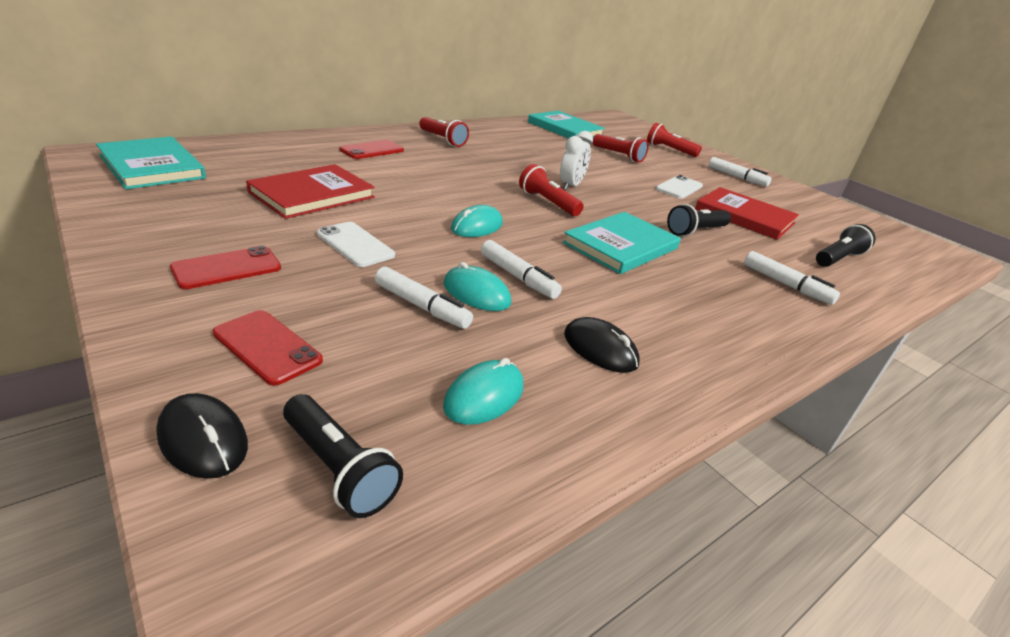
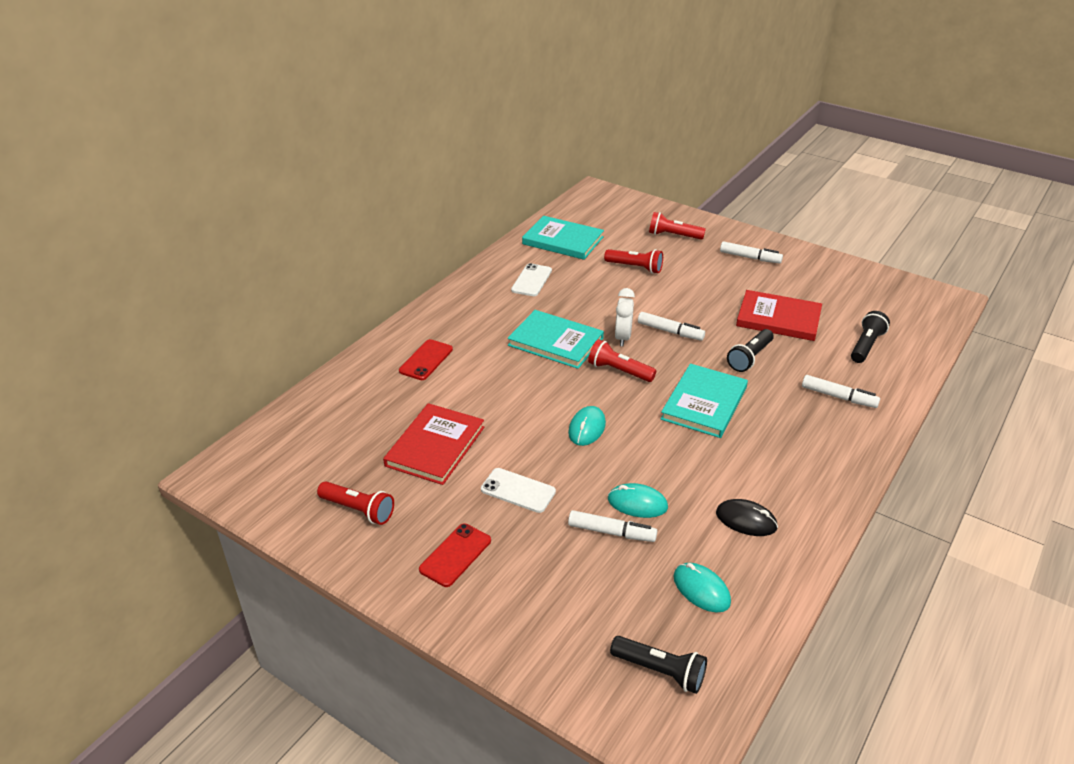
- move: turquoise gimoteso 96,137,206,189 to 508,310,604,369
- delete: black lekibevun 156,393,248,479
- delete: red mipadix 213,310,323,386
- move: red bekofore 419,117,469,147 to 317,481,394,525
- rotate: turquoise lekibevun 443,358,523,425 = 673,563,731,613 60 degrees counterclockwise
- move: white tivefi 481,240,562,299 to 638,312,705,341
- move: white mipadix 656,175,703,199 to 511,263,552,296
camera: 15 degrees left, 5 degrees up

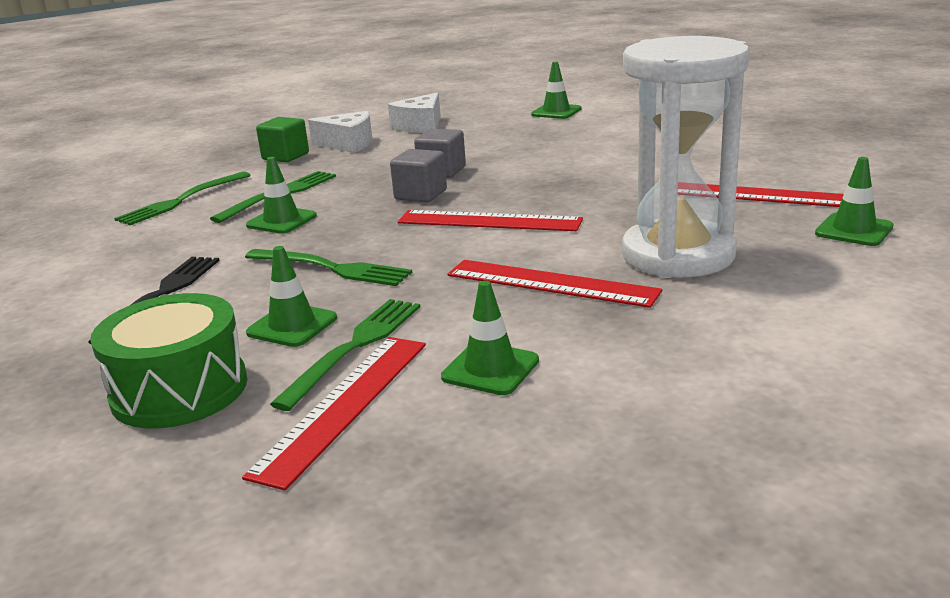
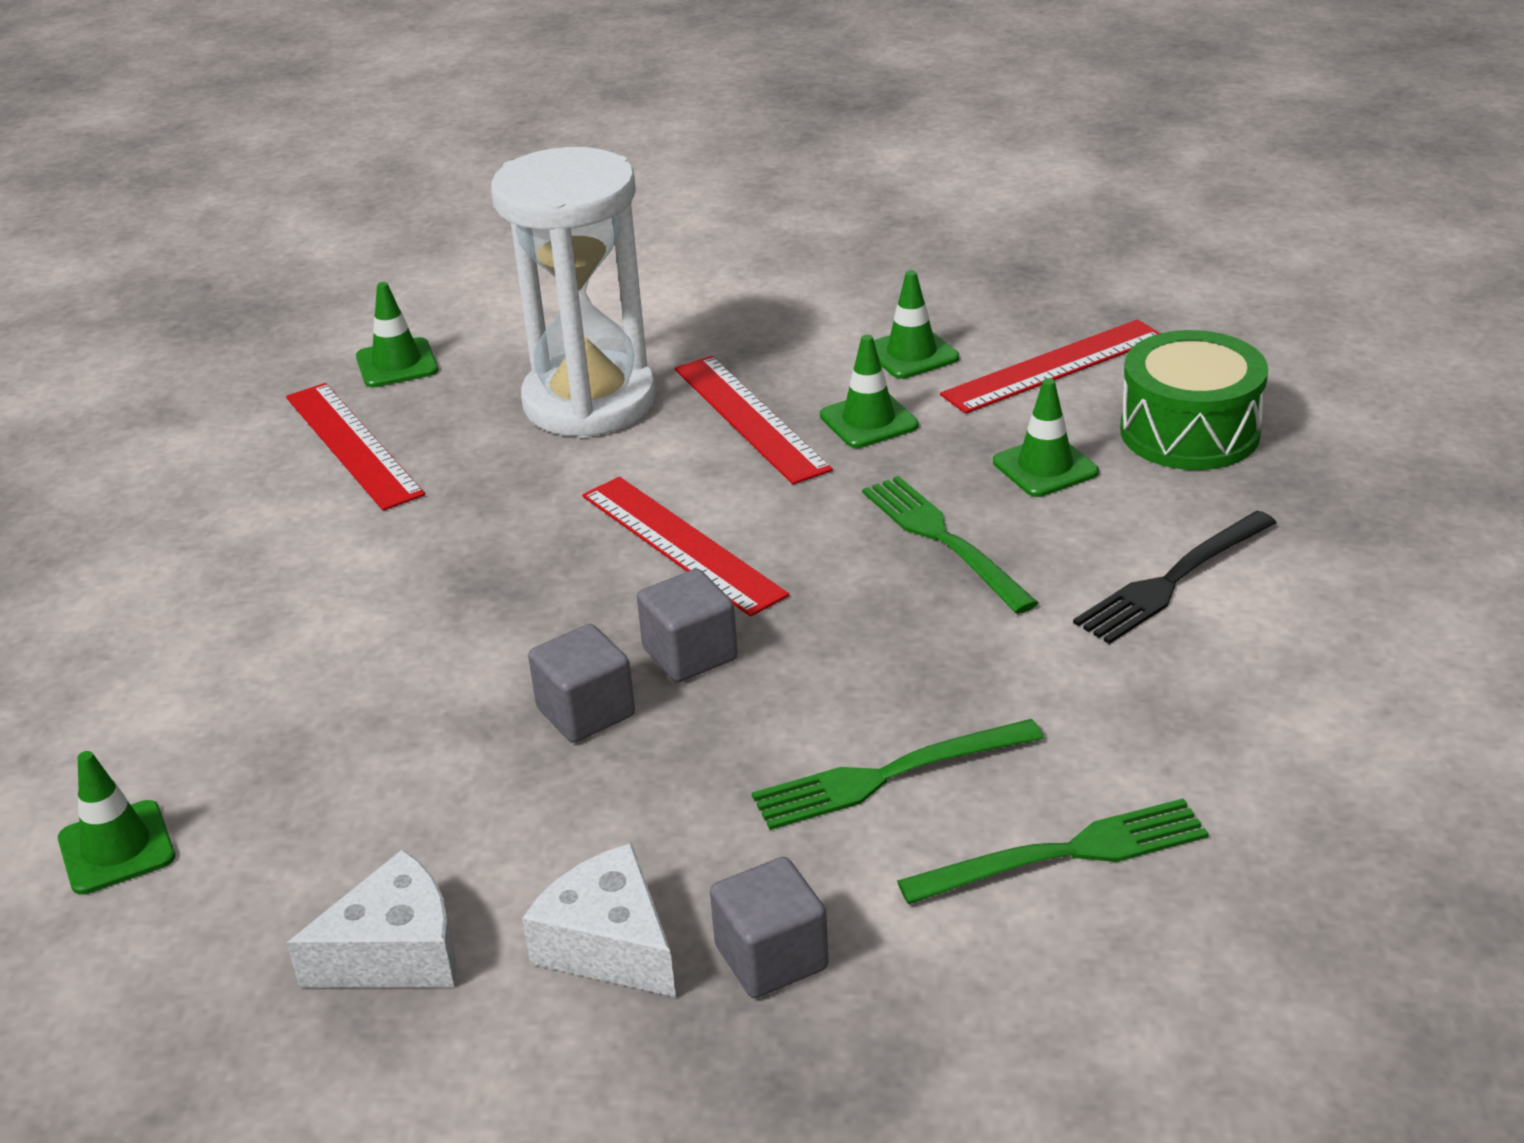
- move: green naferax 246,157,317,234 to 820,334,919,448
- recolor: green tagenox 256,117,309,162 to grey tagenox 710,857,829,998
- delete: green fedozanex 270,299,420,411
camera: 145 degrees left, 10 degrees up

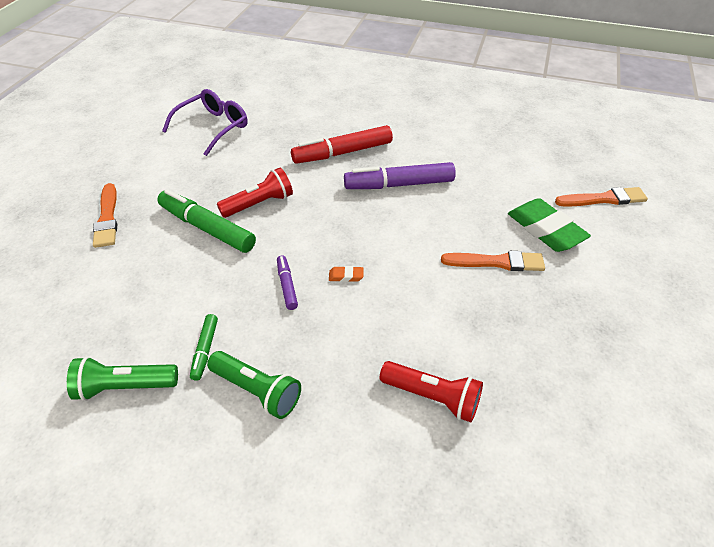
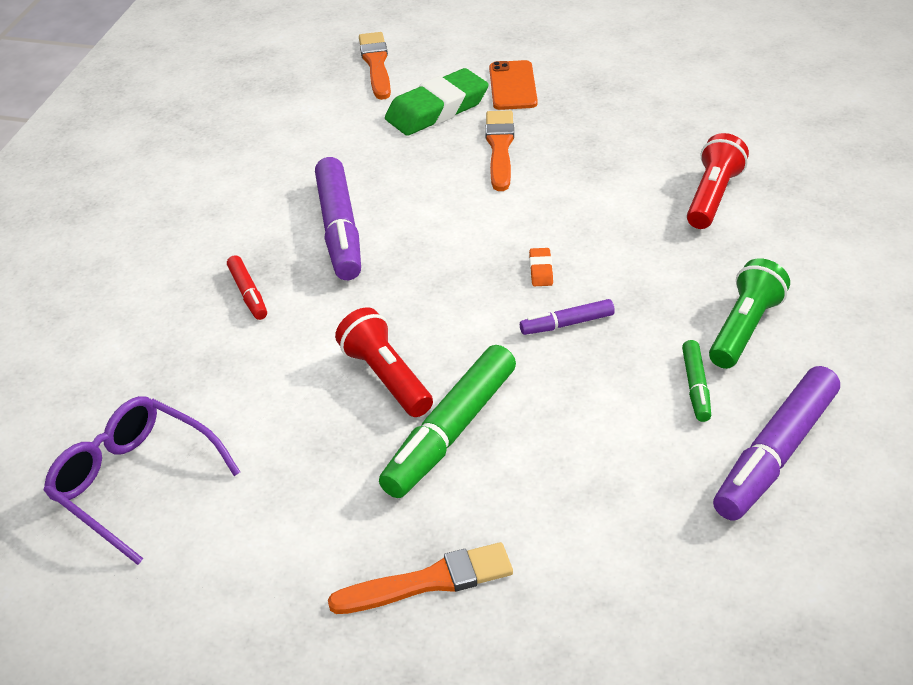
- replace: green bekofore 67,356,178,401 to purple tivefi 713,366,840,520
- rotate: green tivefi 190,314,218,381 = 682,340,711,422 90 degrees clockwise
- resize: red tivefi 291,125,393,164 = 227,255,267,320 x0.51
- insert: orange mipadix 489,60,538,110
camera: 90 degrees left, 5 degrees down

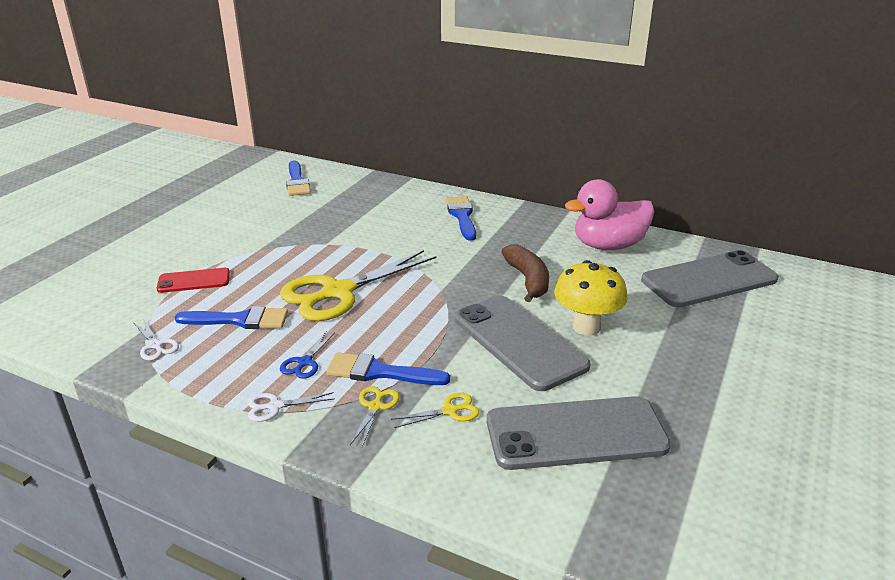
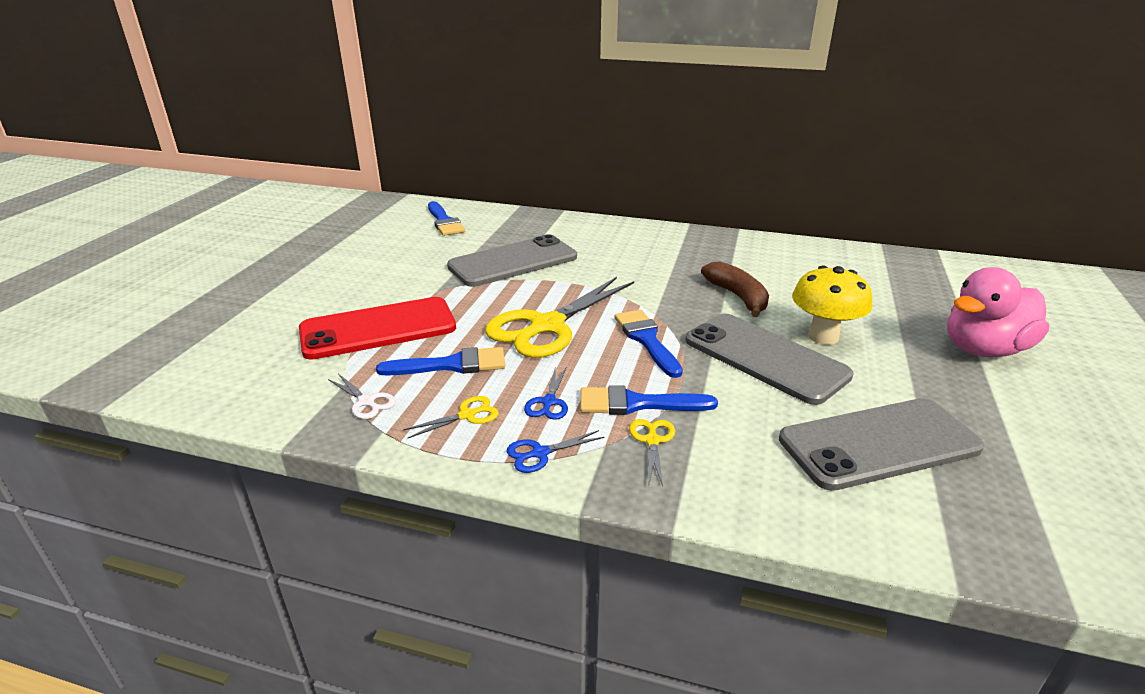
- resize: red mipadix 157,268,230,293 = 299,297,456,360 x1.90
- recolor: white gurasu 248,392,335,422 to blue gurasu 507,430,605,473
- move: yellow gurasu 391,393,479,428 to 403,396,499,438
- move: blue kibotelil 445,196,476,241 to 615,310,683,378
- move: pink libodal 565,179,655,250 to 947,267,1049,357
- move: grey mipadix 641,250,779,307 to 447,234,577,287
camera: 10 degrees left, 0 degrees up

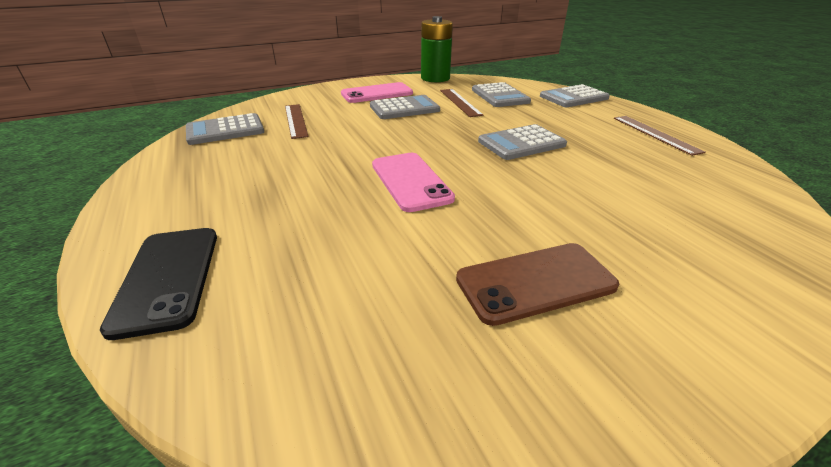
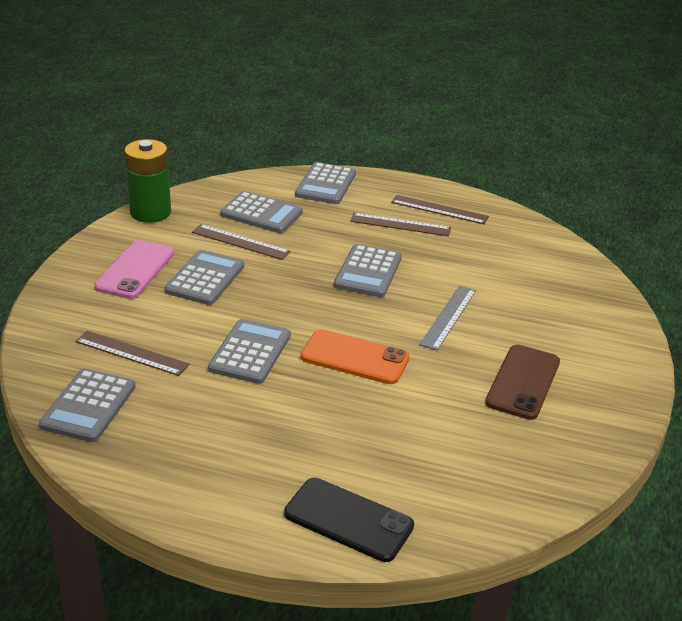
- recolor: pink mipadix 372,153,455,212 to orange mipadix 301,329,410,384
- insert: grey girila 208,319,291,384
- insert: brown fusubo 350,213,451,236
- insert: grey fusubo 419,286,476,351
camera: 50 degrees left, 0 degrees up

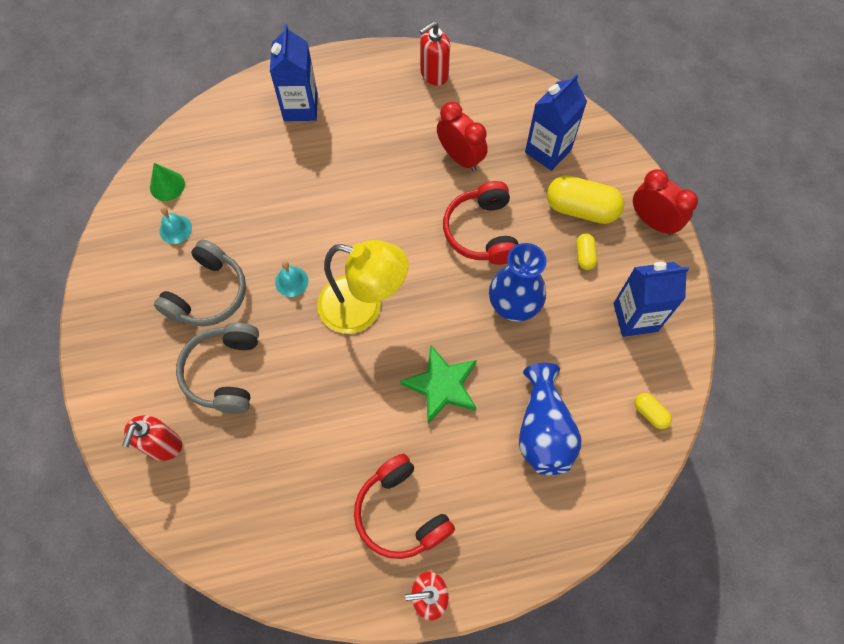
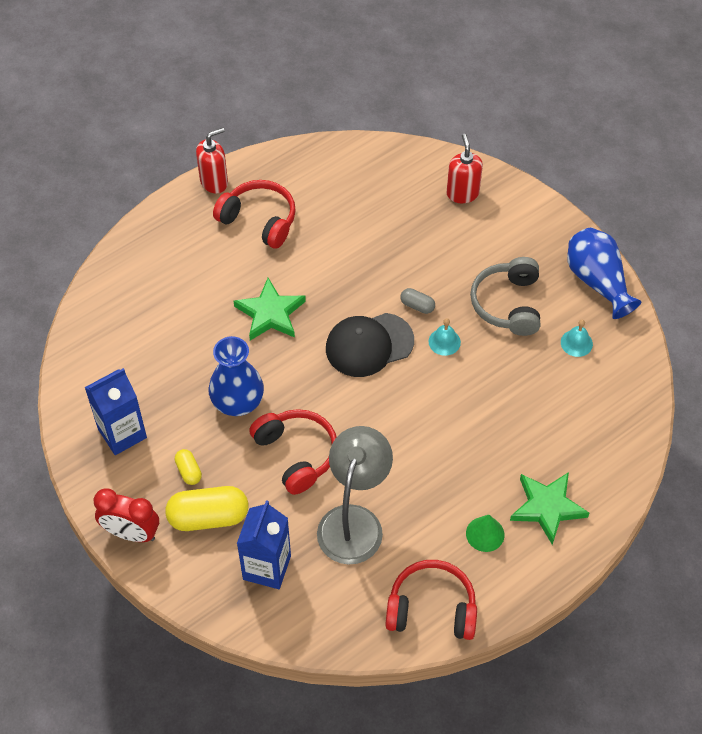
- move: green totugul 150,163,185,201 to 466,515,504,552
- delete: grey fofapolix 176,323,259,414
- replace: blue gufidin 270,24,318,121 to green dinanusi 510,472,589,545
- replace: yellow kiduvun 317,240,408,334 to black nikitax 326,313,414,377
- replace: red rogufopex 420,22,450,86 to red fofapolix 385,560,477,640
- replace: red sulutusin 437,102,488,172 to grey kiduvun 317,426,393,564
- move: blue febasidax 519,363,581,475 to 567,227,641,319
- delete: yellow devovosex 635,393,672,429
- insert: grey devovosex 400,288,435,314
camera: 155 degrees right, 10 degrees down

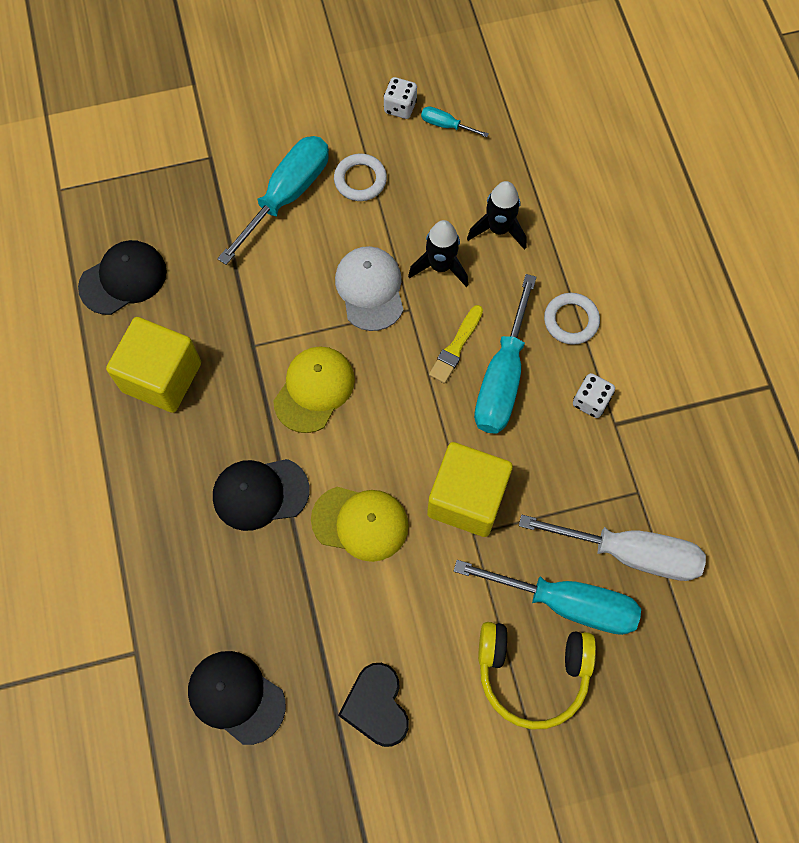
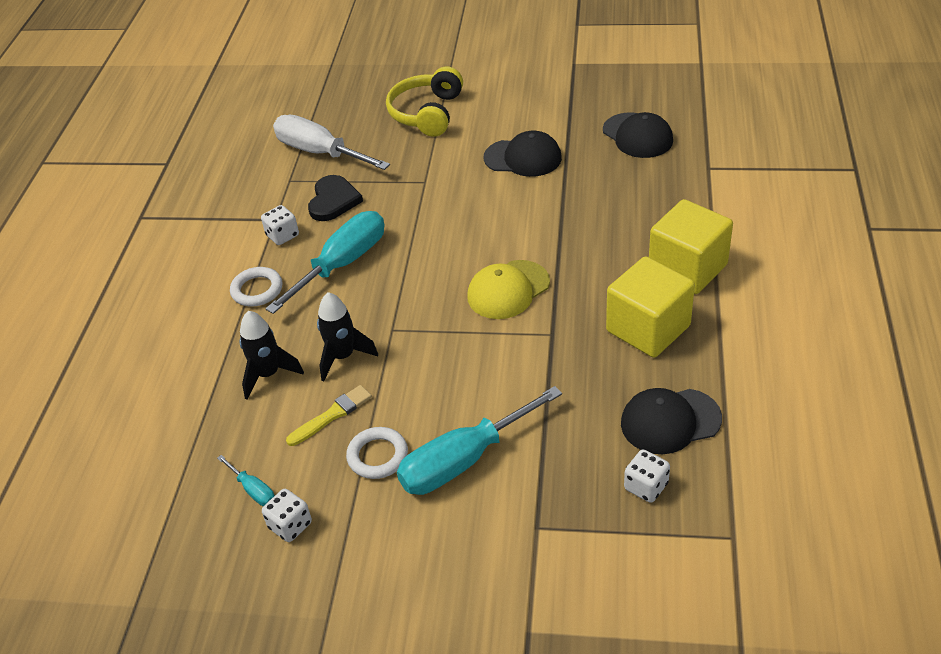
- move: black nikitax 213,459,310,531 to 484,131,562,177
- delete: yellow nikitax 311,487,408,562
- delete: white nikitax 335,246,404,331
- move: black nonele 338,663,409,747 to 308,175,363,221
- move: yellow tagenox 427,442,513,537 to 649,199,733,294
- move: yellow kibotelil 429,305,483,384 to 286,385,372,446
- delete: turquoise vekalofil 454,560,641,635
- rotate: yellow fofapolix 478,622,596,729 = 386,66,463,137 105 degrees counterclockwise
- insert: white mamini 624,449,670,503
camera: 155 degrees left, 25 degrees down

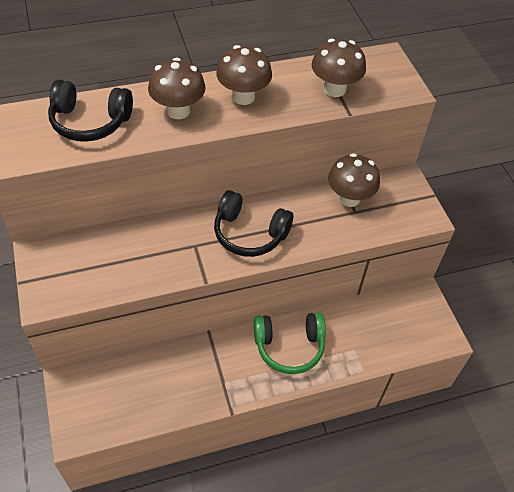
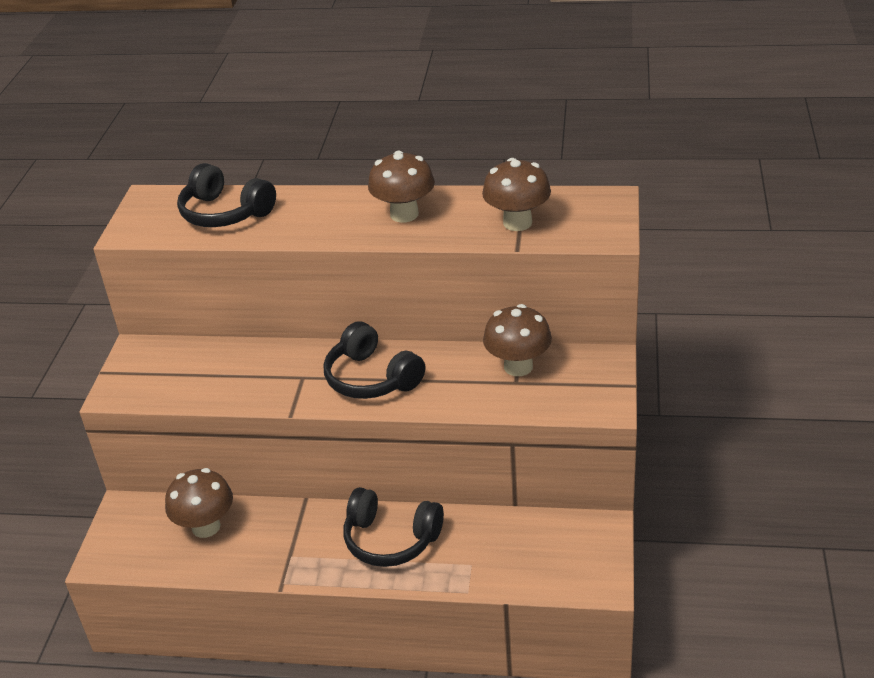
- move: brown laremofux 148,58,206,119 to 165,468,233,538
- recolor: green fofapolix 254,313,326,374 to black fofapolix 344,487,444,567
camera: 30 degrees right, 15 degrees down

